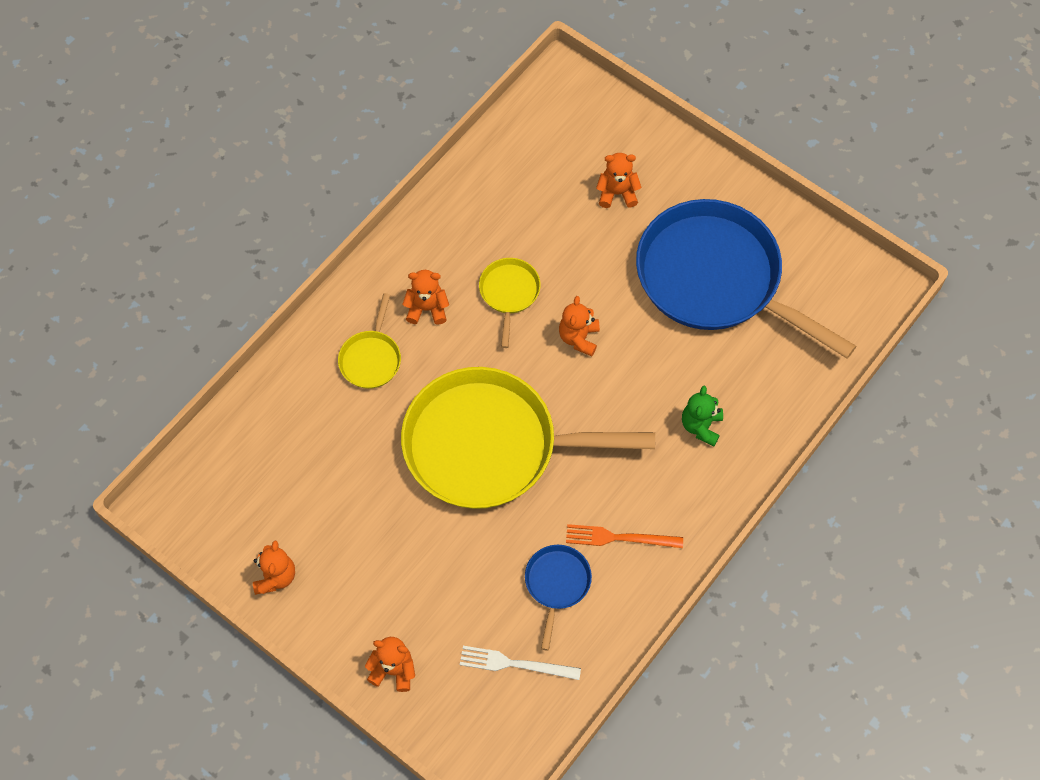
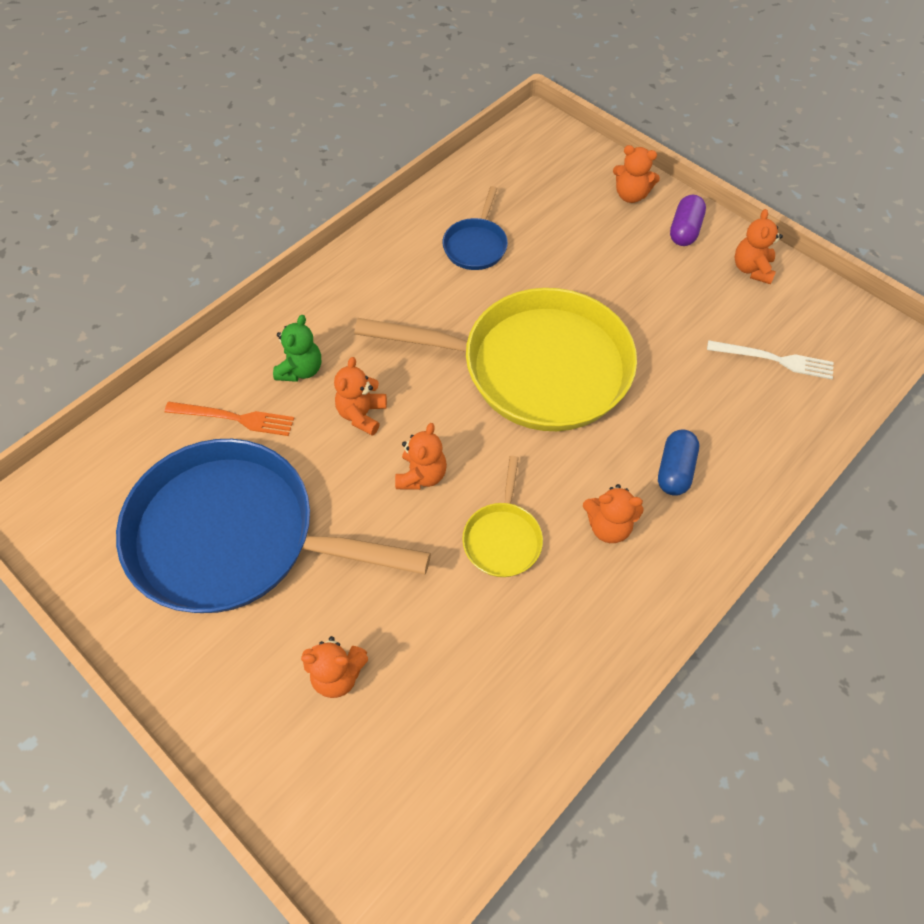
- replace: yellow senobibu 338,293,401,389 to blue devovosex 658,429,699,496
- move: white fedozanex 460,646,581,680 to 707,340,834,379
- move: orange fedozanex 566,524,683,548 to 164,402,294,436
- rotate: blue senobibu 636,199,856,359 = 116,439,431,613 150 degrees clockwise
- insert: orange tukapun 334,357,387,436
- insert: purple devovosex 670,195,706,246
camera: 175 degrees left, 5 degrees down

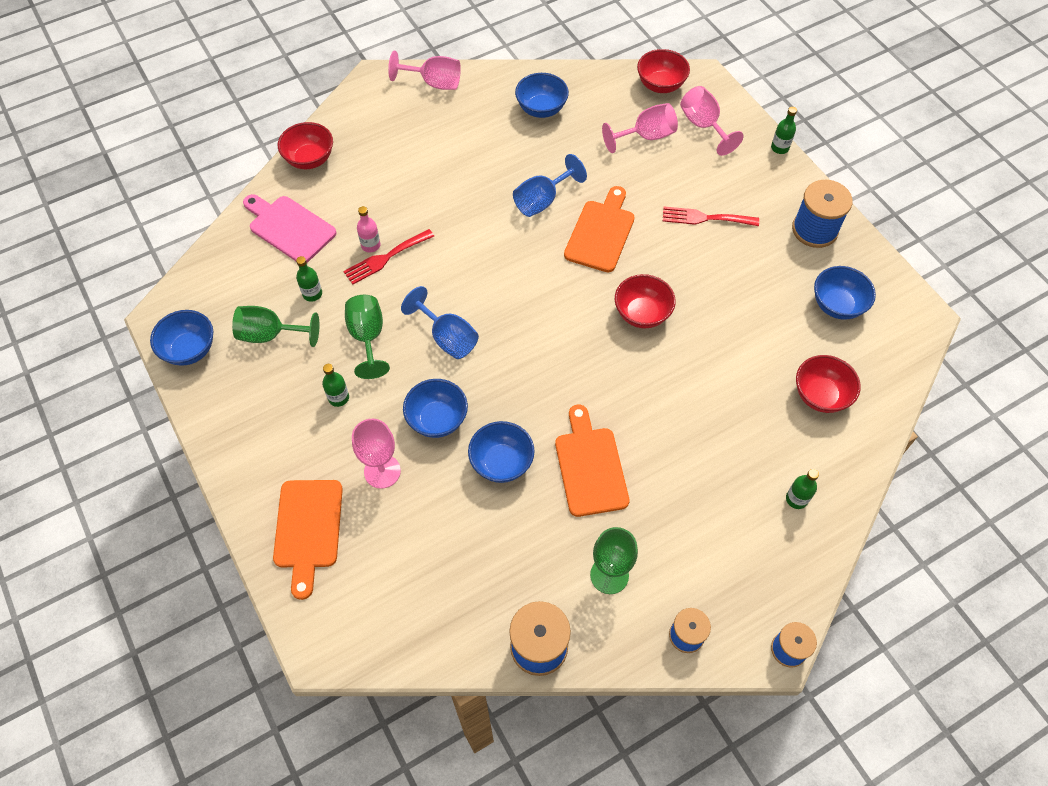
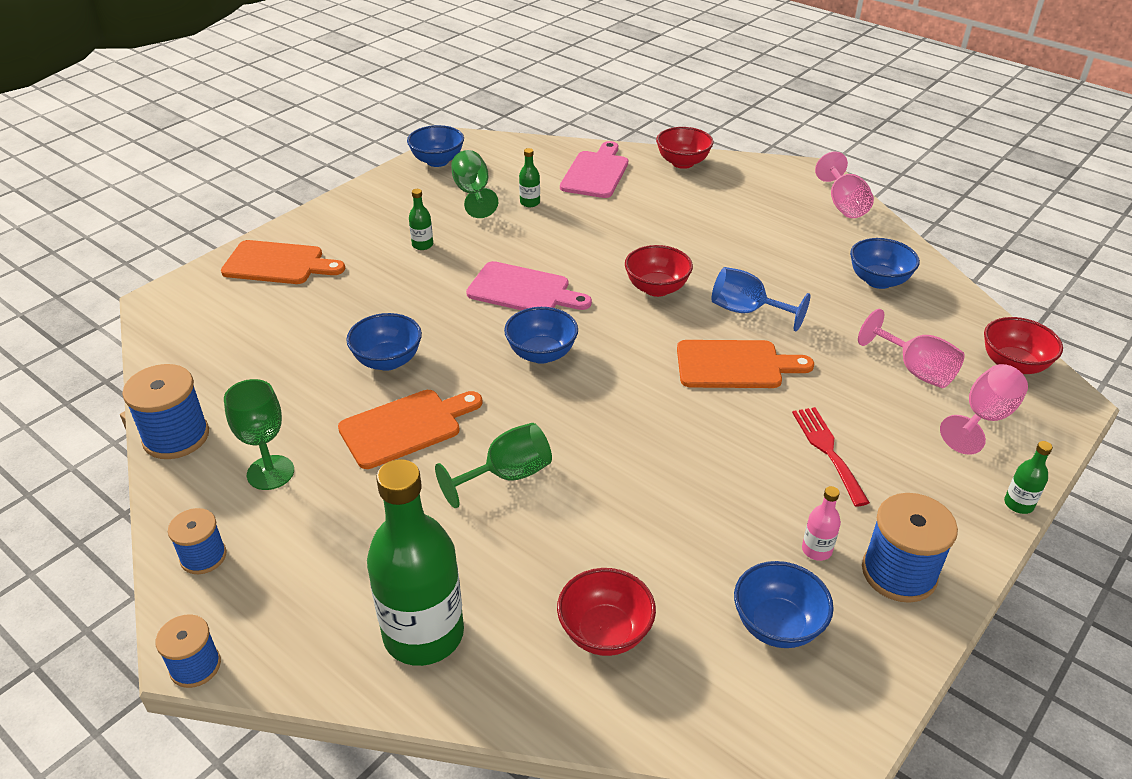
- rotate: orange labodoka 273,480,343,600 = 221,240,345,284 150 degrees counterclockwise
- delete: red fedozanex 343,229,434,285
- move: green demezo 345,295,390,379 to 435,423,552,508
- delete: pink demezo 352,419,401,489
- move: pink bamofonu 357,206,380,252 to 802,486,841,561
- replace: blue demezo 401,286,479,359 to pink labodoka 466,261,592,310
- move: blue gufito 403,379,468,438 to 504,307,578,364
- move: red gufito 615,274,676,328 to 625,245,693,297
- resize: green bamofonu 786,469,819,509 = 367,459,464,666 x2.47
camera: 70 degrees right, 20 degrees down

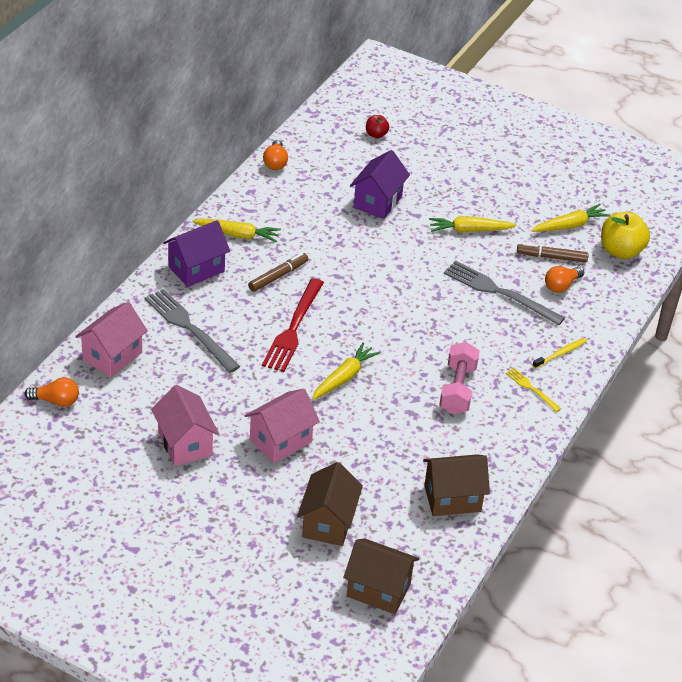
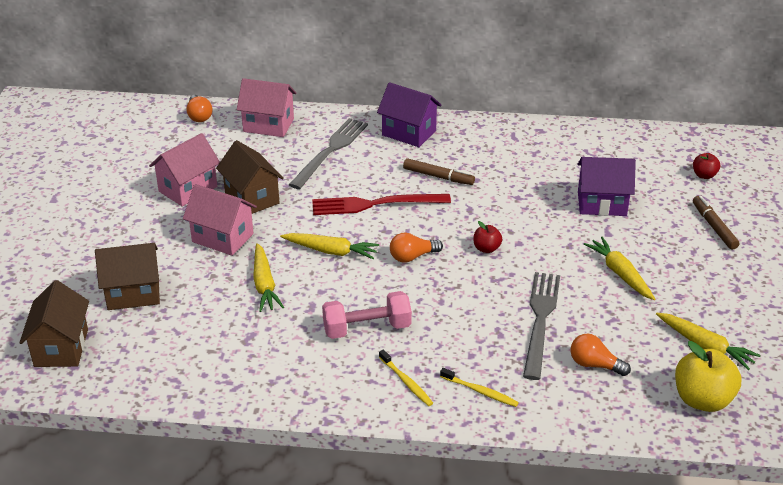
- move: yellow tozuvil 192,219,281,243 to 253,243,284,312
- move: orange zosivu 263,140,288,170 to 390,233,443,263
- move: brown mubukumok 423,454,490,516 to 216,140,284,214
- replace: yellow fedozanex 506,368,561,412 to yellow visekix 379,350,433,406
- move: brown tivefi 517,243,588,263 to 693,196,739,250
- insert: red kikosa 474,221,502,253
camera: 70 degrees right, 5 degrees down

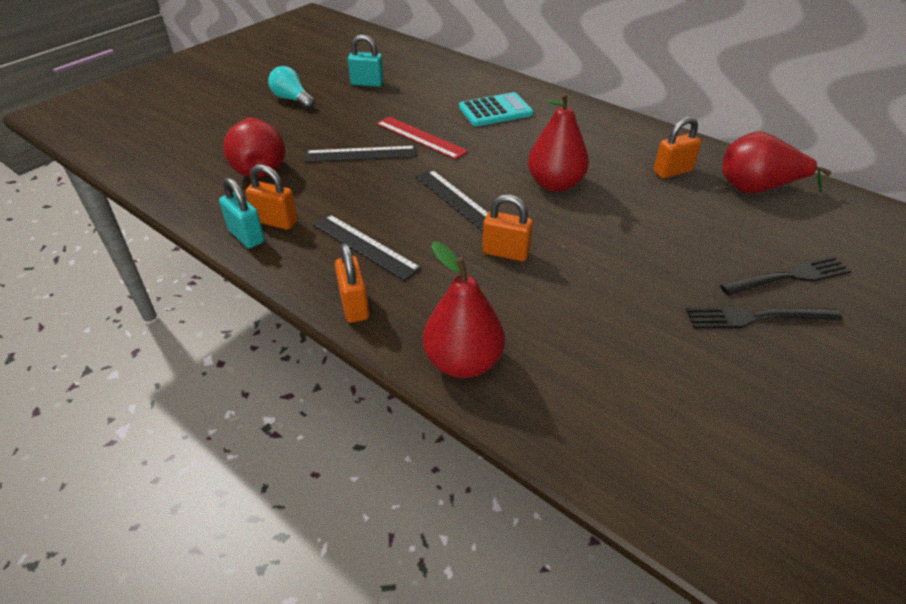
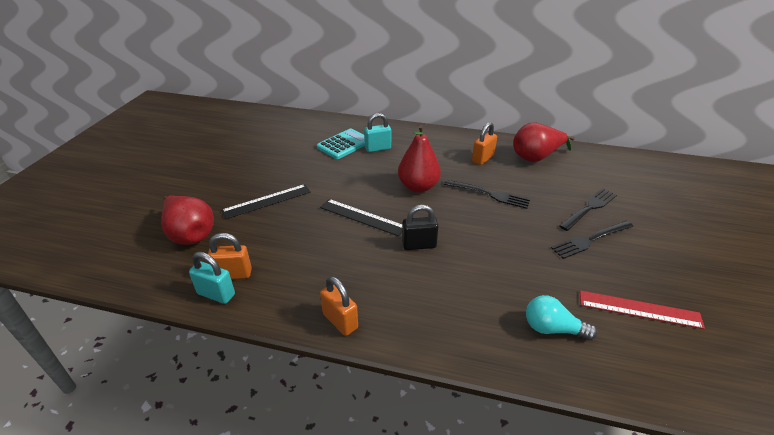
- move: turquoise zosivu 268,66,315,109 to 526,295,597,340
- delete: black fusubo 313,214,422,281
- move: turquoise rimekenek 348,34,384,87 to 364,113,391,152
- move: red fusubo 376,116,468,160 to 580,290,705,329
- delete: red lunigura 423,242,505,378
- recolor: orange rimekenek 482,194,533,261 to black rimekenek 402,205,438,250
- insert: black fedozanex 444,180,530,209
camera: 25 degrees left, 5 degrees down

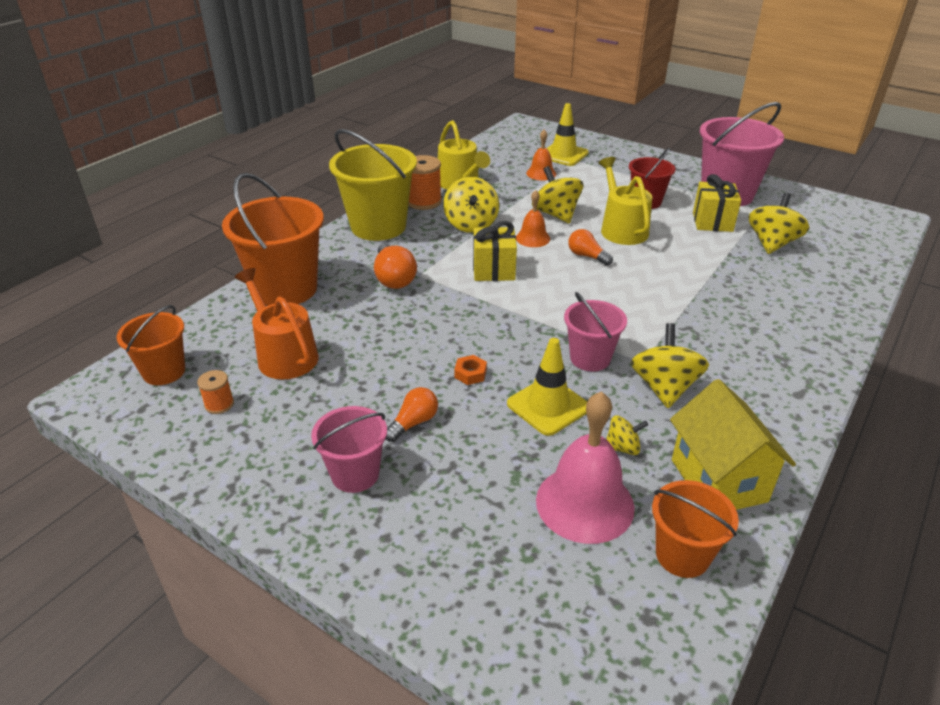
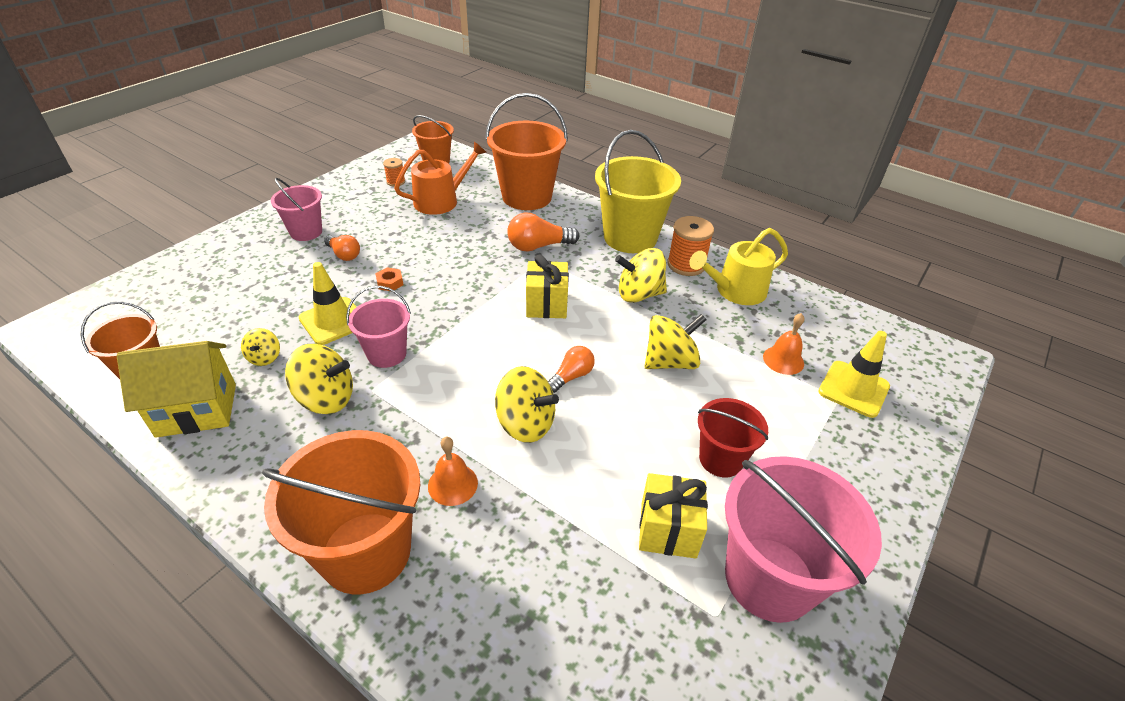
- move: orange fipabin 516,190,550,247 to 428,437,478,506
- delete: pink fipabin 536,391,635,544
- delete: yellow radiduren 599,157,652,245
- move: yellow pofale 748,193,809,254 to 495,366,559,443
- insert: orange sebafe 262,430,420,594
camera: 90 degrees right, 5 degrees up

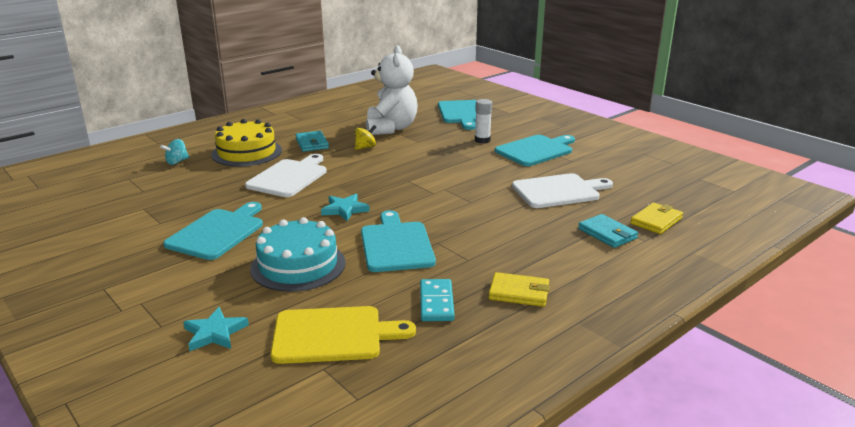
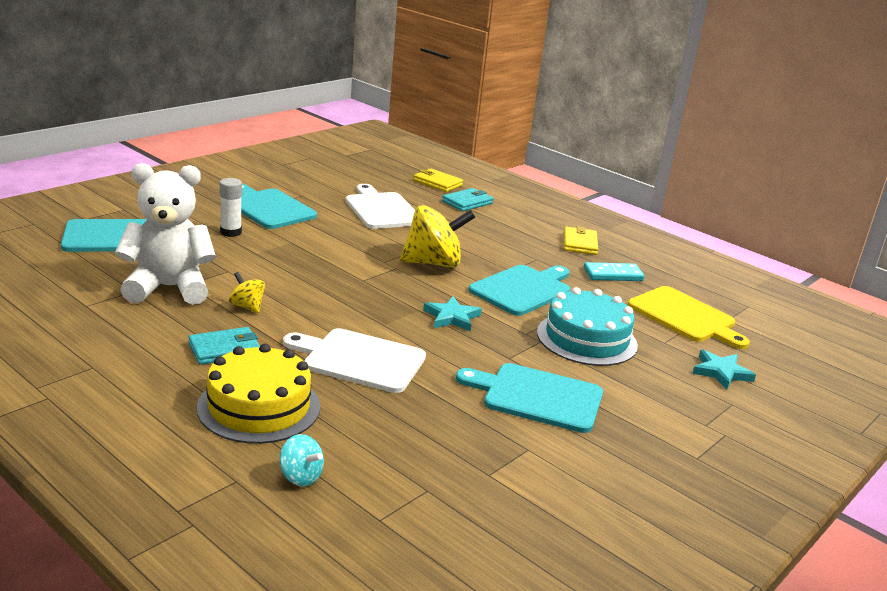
- rotate: yellow labodoka 271,306,416,364 = 628,286,750,349 150 degrees clockwise
- rotate: turquoise labodoka 361,210,436,272 = 468,265,570,316 150 degrees clockwise
- insert: yellow pofale 400,205,475,268
camera: 100 degrees left, 0 degrees up

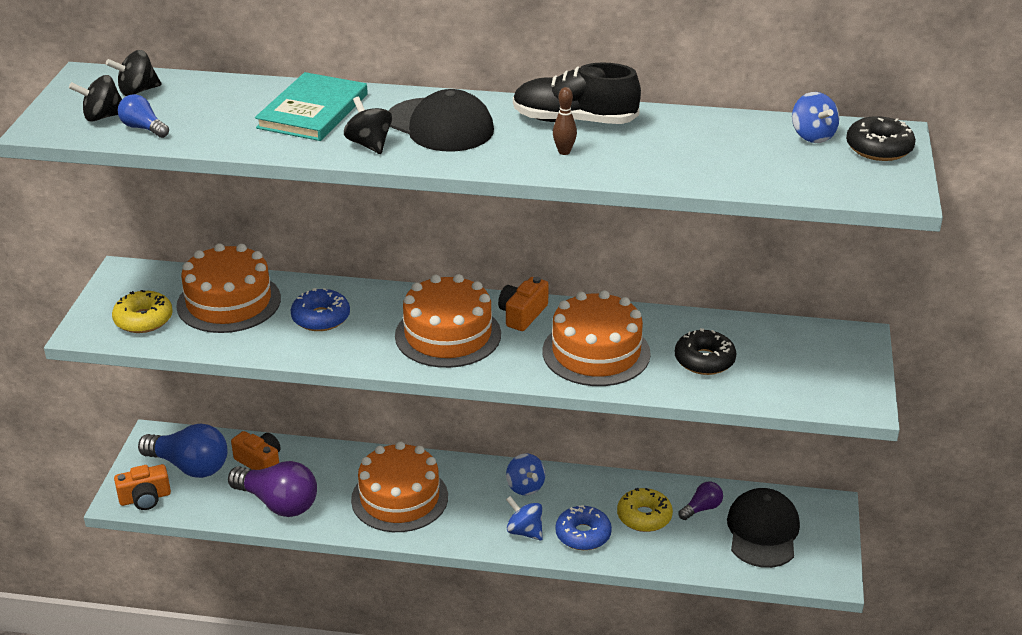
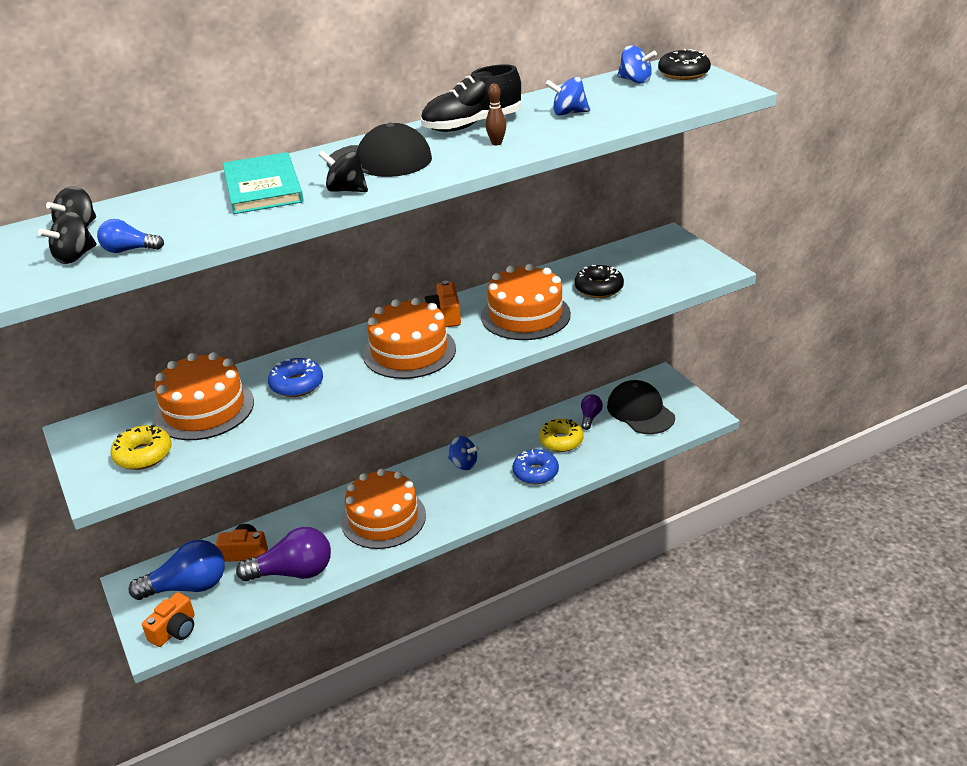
- move: blue pofale 506,496,543,540 to 545,77,590,116
camera: 35 degrees left, 0 degrees up

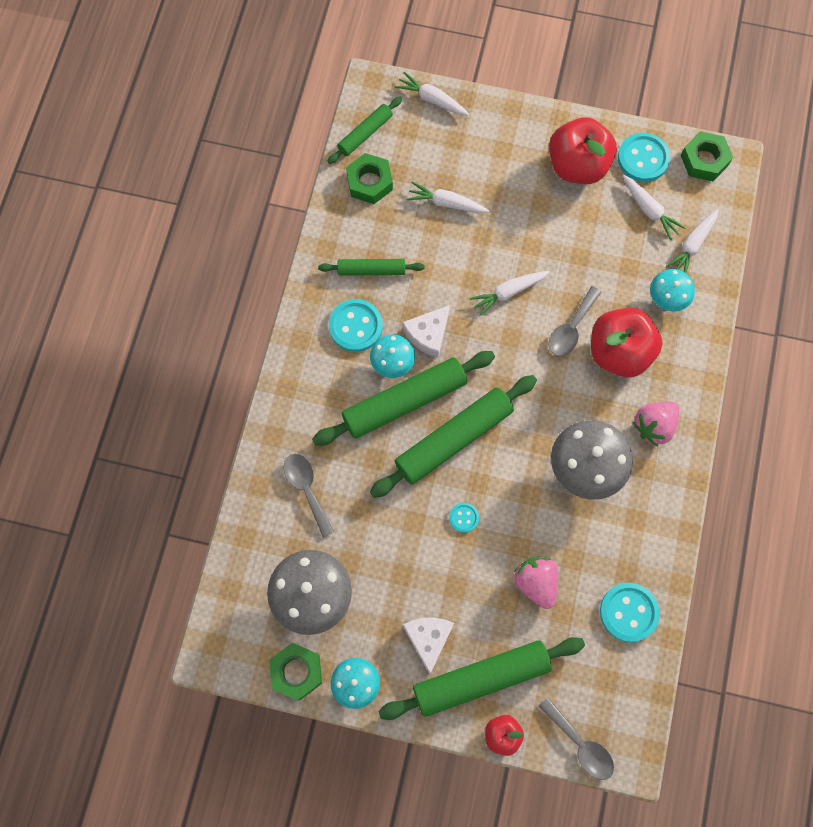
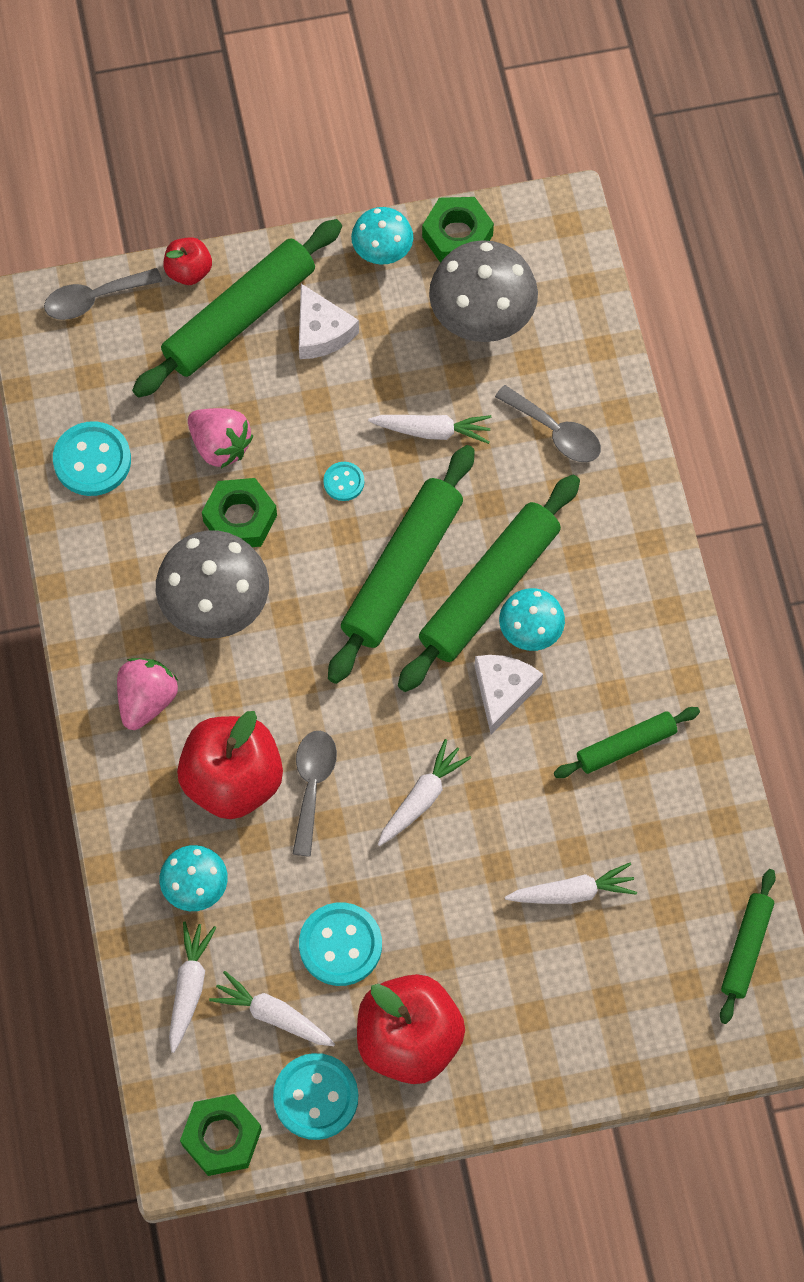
- move: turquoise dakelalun 329,299,383,352 to 299,902,382,986
- move: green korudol 346,153,393,204 to 202,478,277,547
- move: white tozuvil 395,72,469,116 to 368,415,491,444
- rotate: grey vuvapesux 538,697,614,780 = 44,268,162,320 45 degrees counterclockwise
camera: 155 degrees right, 5 degrees down

